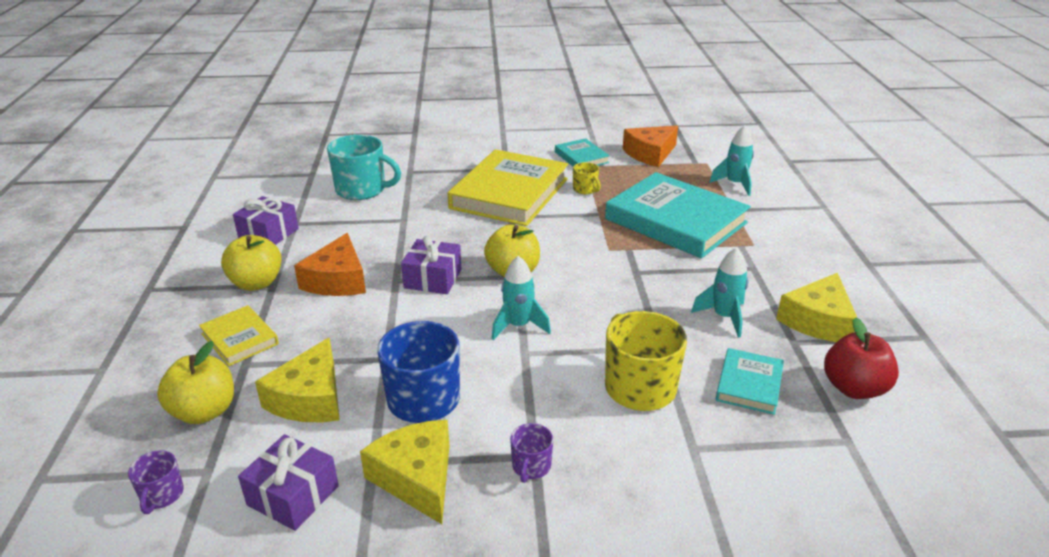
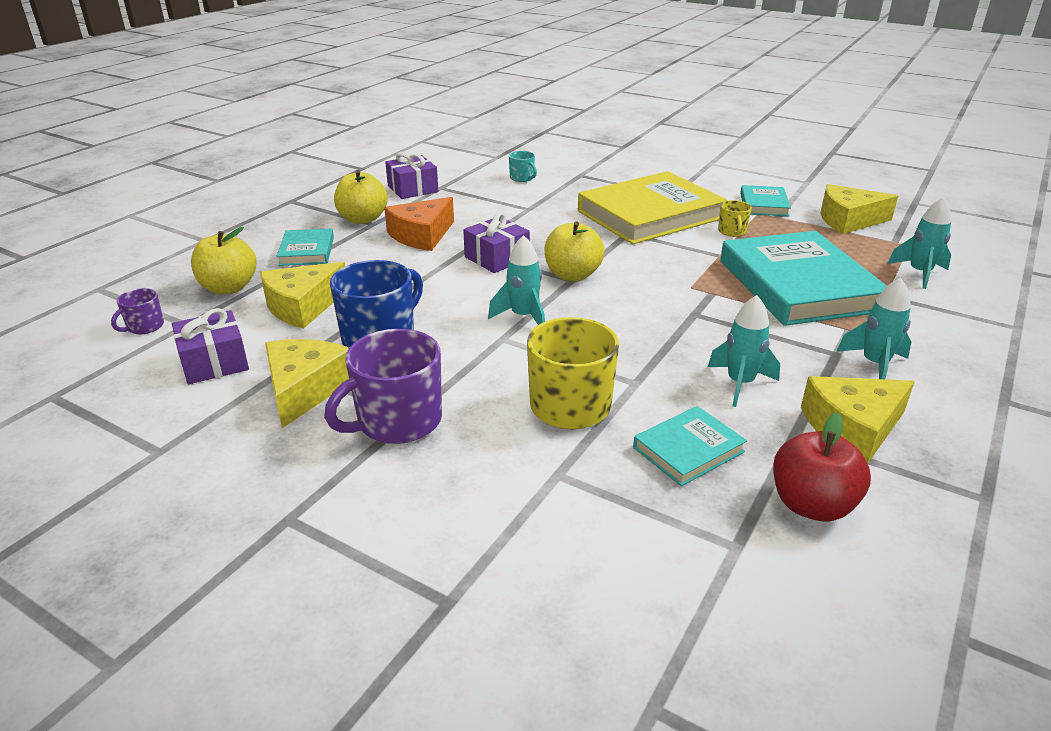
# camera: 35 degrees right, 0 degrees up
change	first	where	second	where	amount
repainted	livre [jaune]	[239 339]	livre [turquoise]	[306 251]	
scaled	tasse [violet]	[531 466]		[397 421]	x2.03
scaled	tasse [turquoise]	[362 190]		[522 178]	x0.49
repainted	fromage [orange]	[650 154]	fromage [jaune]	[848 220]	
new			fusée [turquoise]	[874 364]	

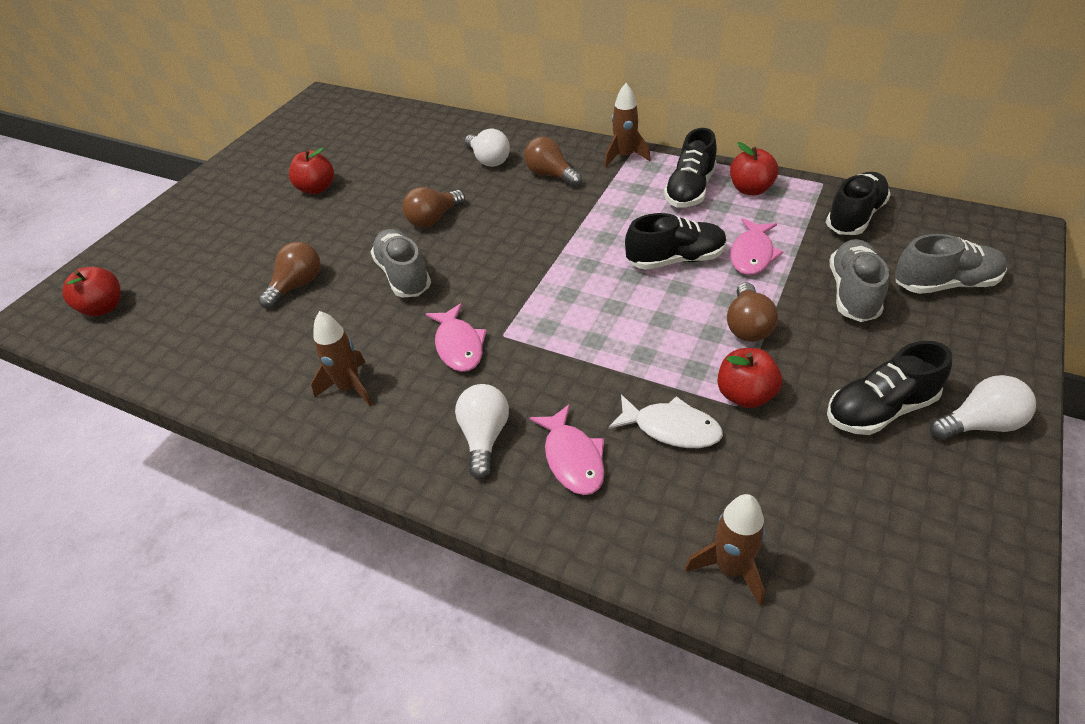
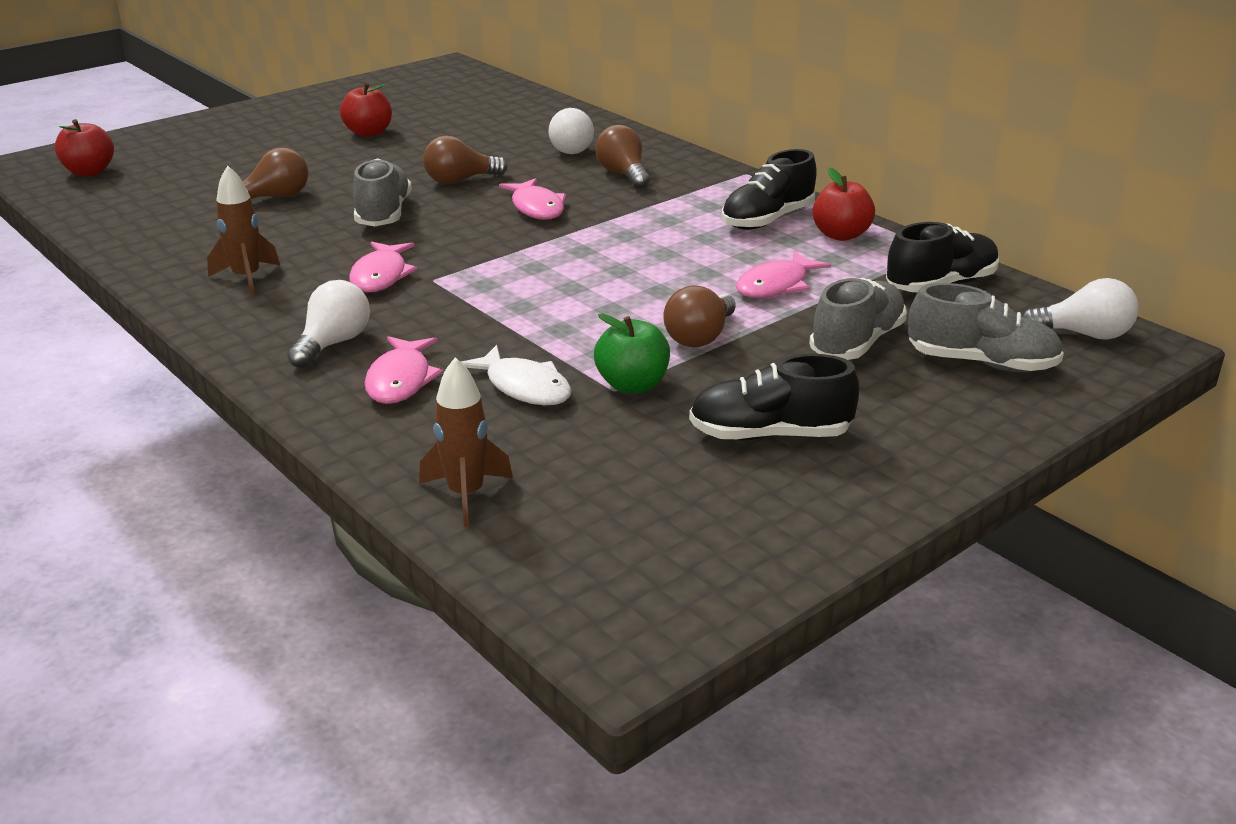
# camera: 20 degrees right, 15 degrees down
change	first	where	second	where	amount
new			poisson [rose]	[536 208]	
repainted	pomme [rouge]	[745 395]	pomme [vert]	[632 385]	
shifted	ampoule [blanc]	[979 424]		[1084 334]	
gone	fusée [marron]	[624 157]			
gone	chaussure [noir]	[675 259]			

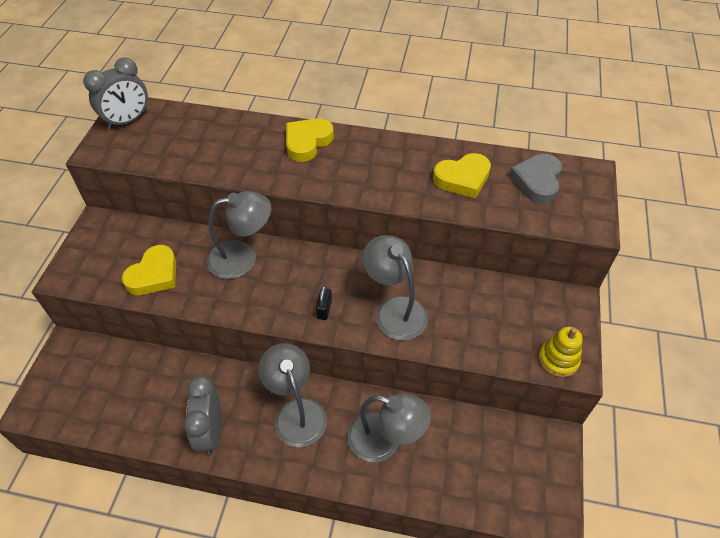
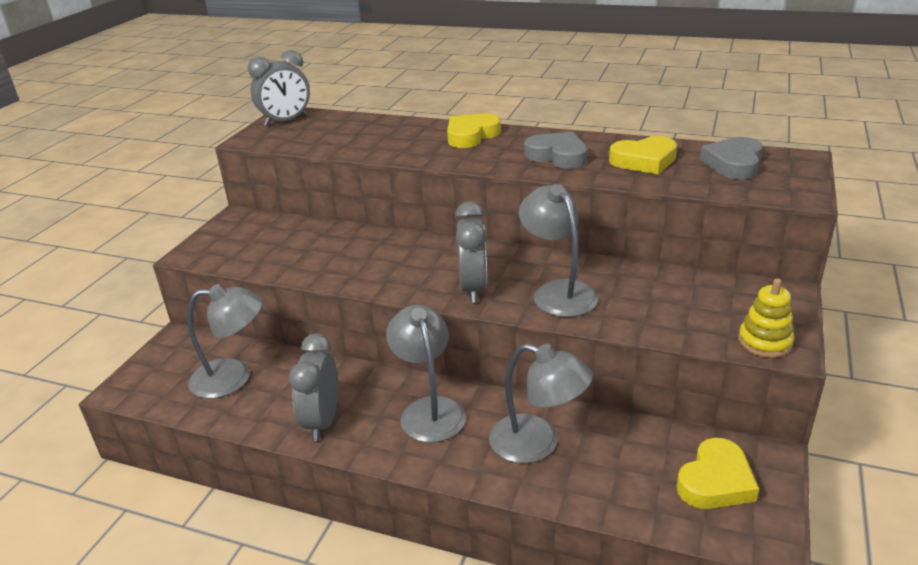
# camera: 10 degrees right, 20 degrees down
change	first	where	second	where	amount
shifted	lampe [gris]	[242 258]		[233 378]	
swapped	cadenas [noir]	[324 309]	réveil [gris]	[473 289]	
new			cœur [gris]	[557 156]	
shifted	cœur [jaune]	[154 275]		[715 481]	

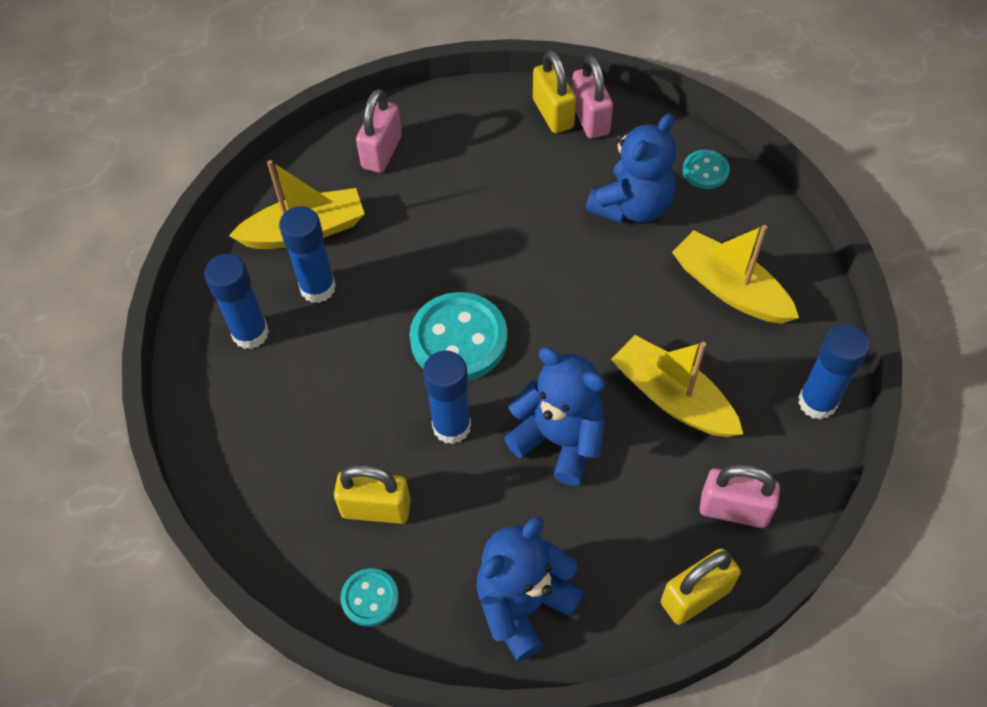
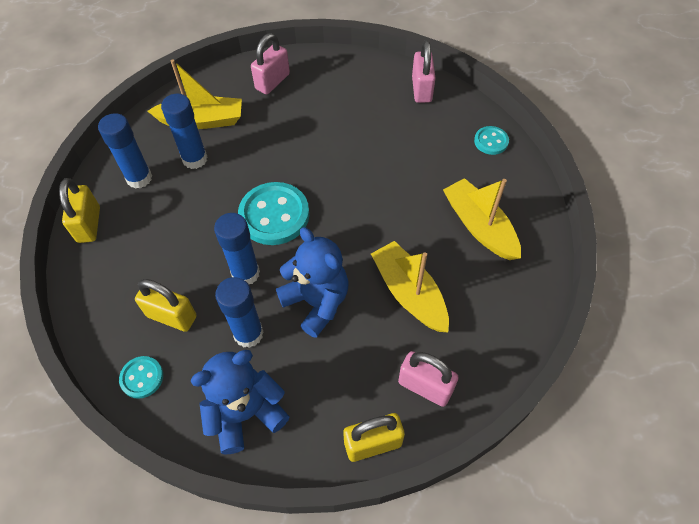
# camera: 15 degrees right, 0 degrees up
change	first	where	second	where	amount
shifted	cadenas [jaune]	[553 114]		[89 225]	
shifted	bâton de colle [bleu]	[817 402]		[248 334]	
gone	ours en peluche [bleu]	[632 206]			

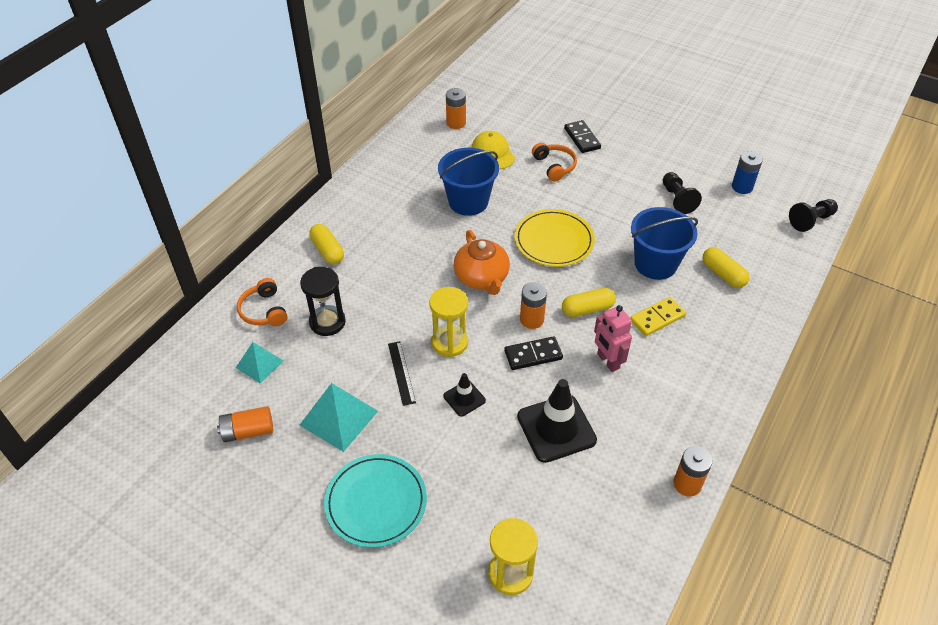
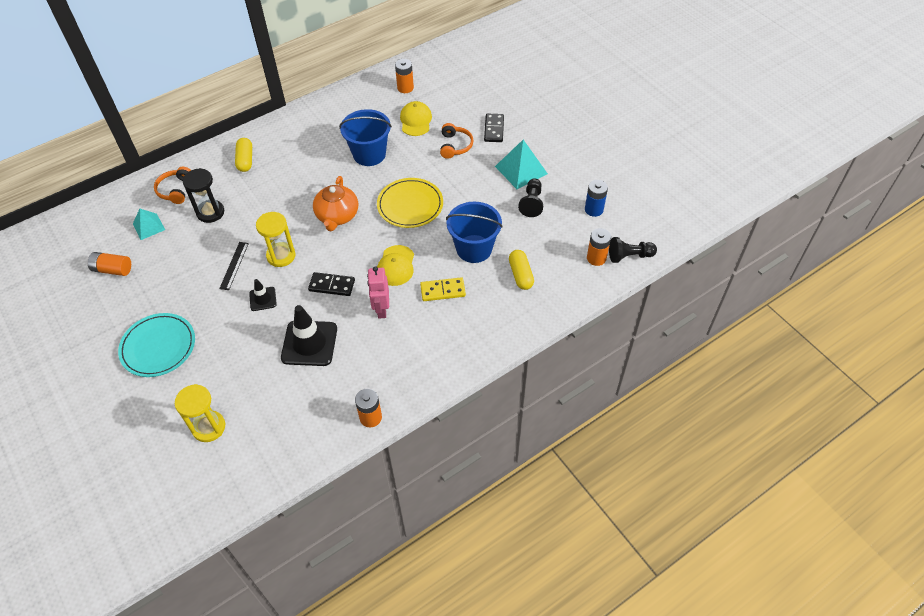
# camera: 25 degrees right, 5 degrees up
change	first	where	second	where	amount
swapped	gélule [jaune]	[587 309]	casquette [jaune]	[396 266]	
shifted	pyramide [turquoise]	[338 418]		[521 170]	
shifted	pile [orange]	[531 319]		[596 258]	

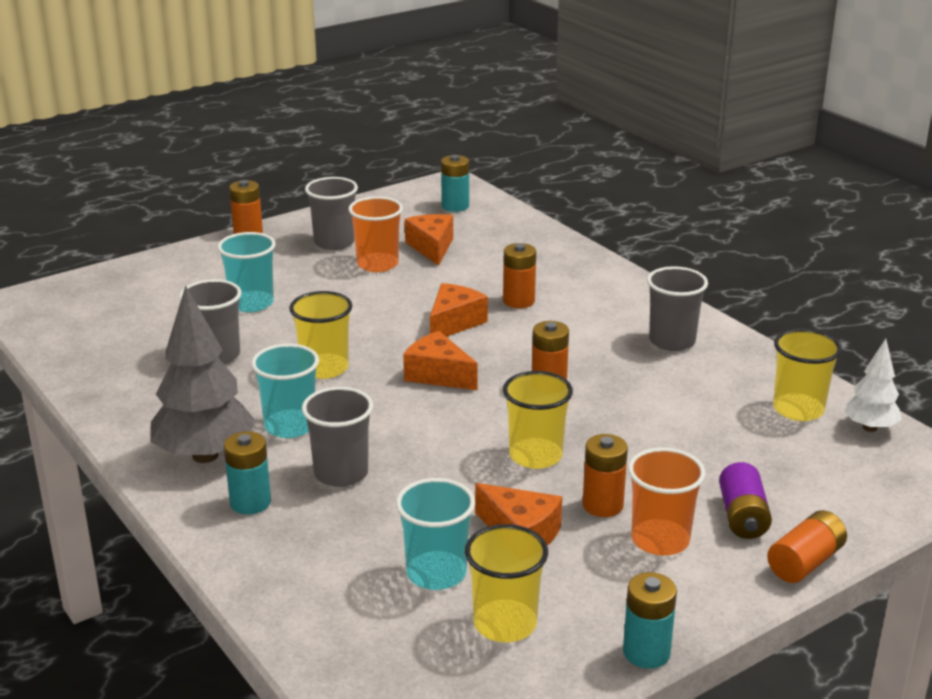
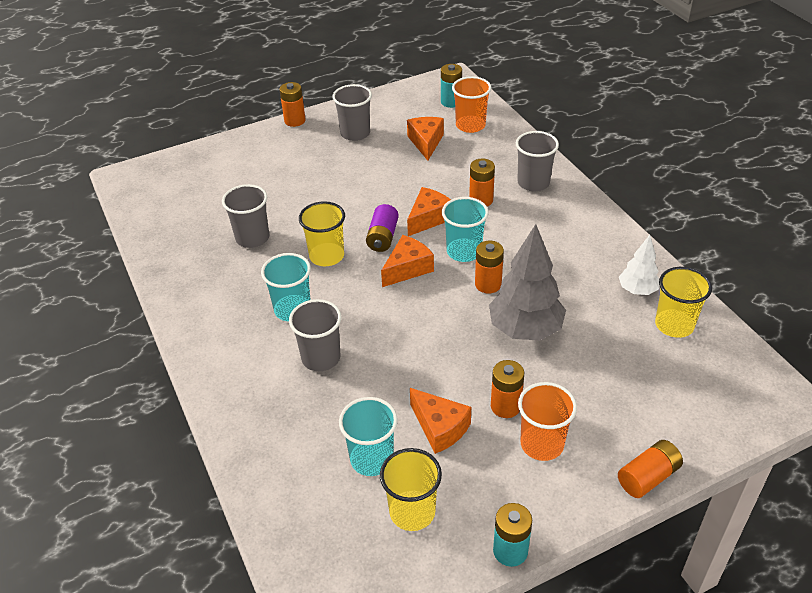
# camera: 10 degrees right, 15 degrees up
change	first	where	second	where	amount
shifted	pile [violet]	[742 517]		[383 237]	
rotated	fromage [orange]	[438 375]		[408 269]	90 degrees clockwise
shifted	gobelet [turquoise]	[251 303]		[464 251]	
shifted	gobelet [orange]	[377 264]		[470 125]	
shifted	arbre [gris]	[205 455]		[525 330]	
shifted	gobelet [gris]	[672 341]		[533 183]	
shifted	arbre [blanc]	[870 428]		[637 290]	
gone	pile [turquoise]	[250 502]			
gone	gobelet [jaune]	[535 456]			

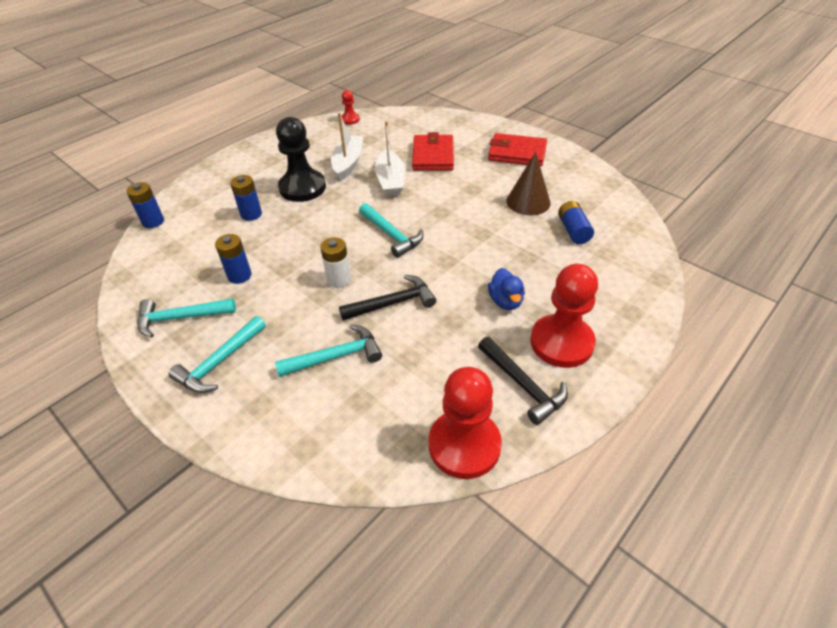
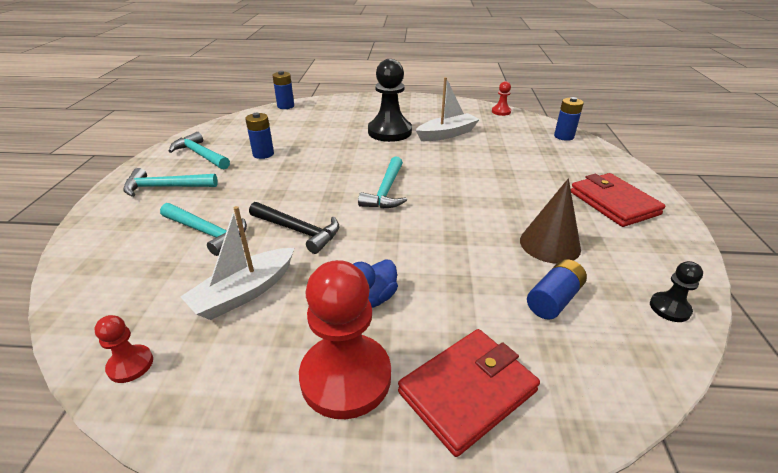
# camera: 50 degrees right, 10 degrees down
change	first	where	second	where	amount
scaled	pion [rouge]	[464 445]		[130 365]	x0.47
shifted	bateau [blanc]	[390 181]		[244 293]	
shifted	portefeuille [rouge]	[433 156]		[467 391]	
shifted	pile [bleu]	[251 214]		[564 136]	
new			pion [noir]	[669 308]	
gone	pile [blanc]	[339 279]			
gone	marteau [noir]	[523 385]			

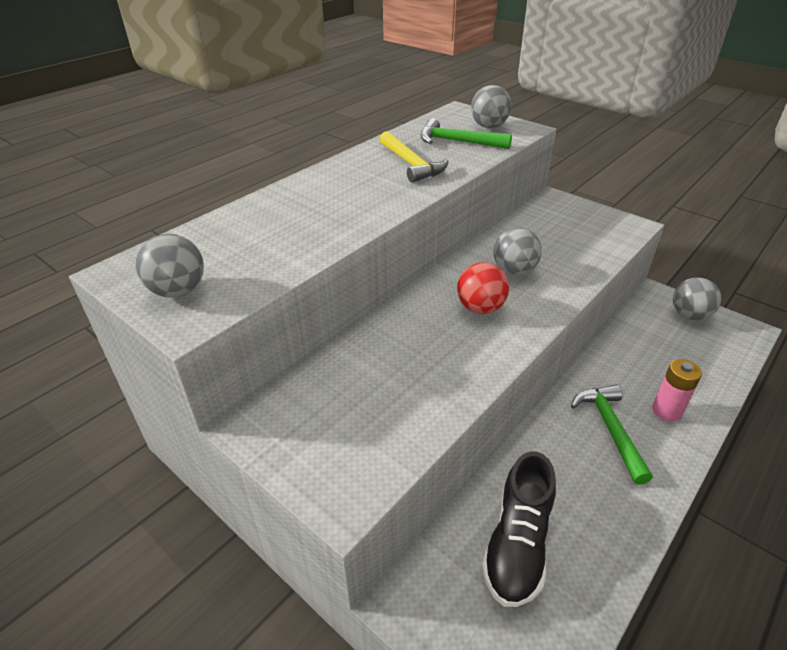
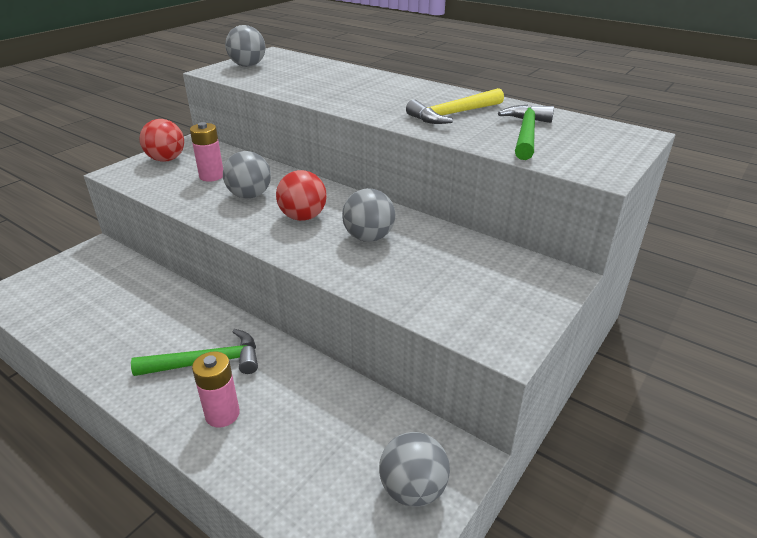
# camera: 85 degrees right, 5 degrees down
change	first	where	second	where	amount
new			balle [rouge]	[166 159]	
new			pile [rose]	[211 176]	
shifted	balle [gris]	[489 126]		[250 195]	
gone	chaussure [noir]	[517 544]			

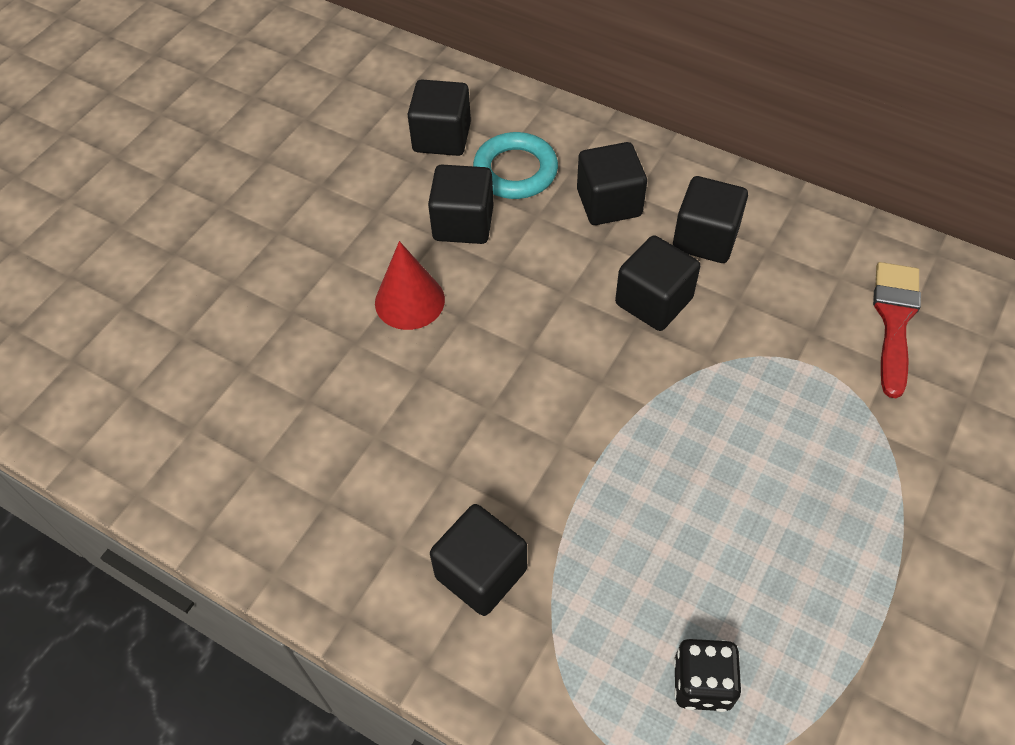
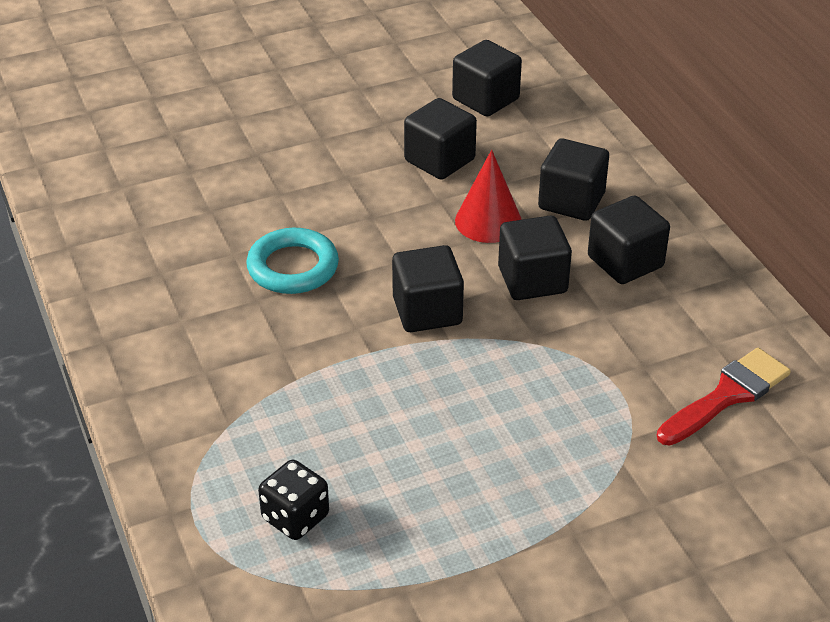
# camera: 35 degrees right, 15 degrees down
change	first	where	second	where	amount
shifted	anneau [turquoise]	[515 171]		[293 267]	
shifted	cube [noir]	[481 573]		[427 311]	
shifted	cône [rouge]	[409 301]		[488 221]	

